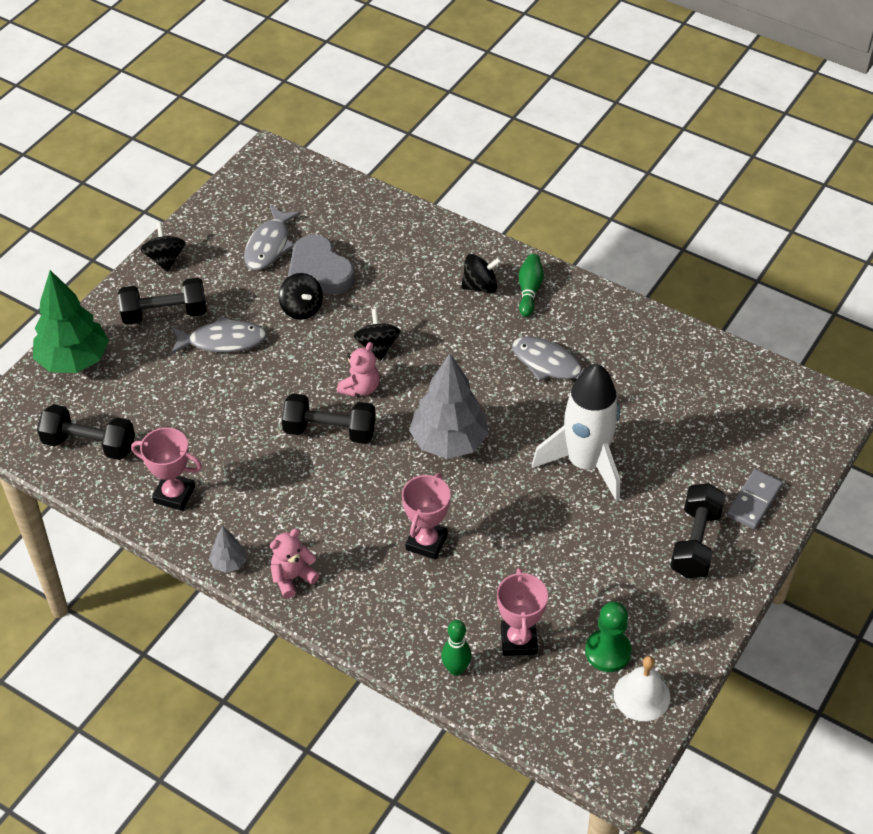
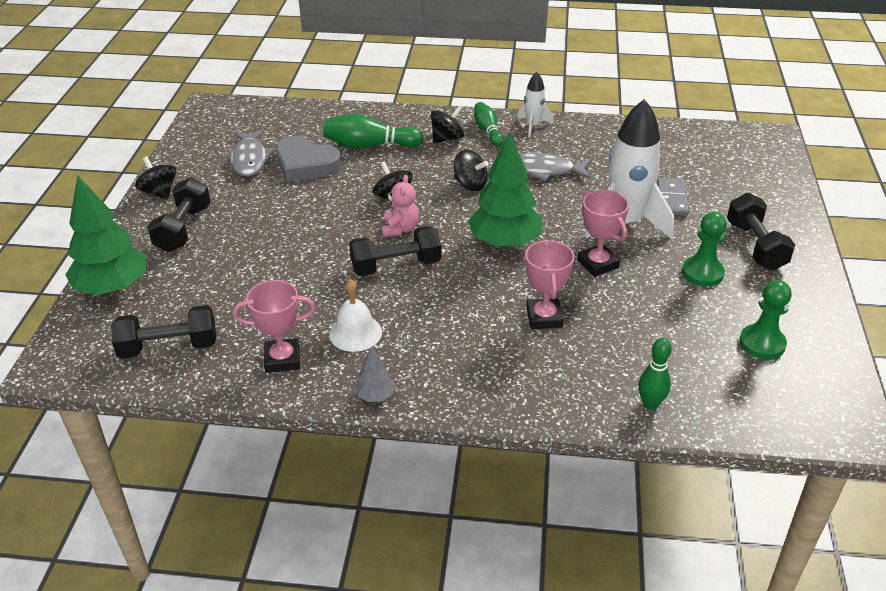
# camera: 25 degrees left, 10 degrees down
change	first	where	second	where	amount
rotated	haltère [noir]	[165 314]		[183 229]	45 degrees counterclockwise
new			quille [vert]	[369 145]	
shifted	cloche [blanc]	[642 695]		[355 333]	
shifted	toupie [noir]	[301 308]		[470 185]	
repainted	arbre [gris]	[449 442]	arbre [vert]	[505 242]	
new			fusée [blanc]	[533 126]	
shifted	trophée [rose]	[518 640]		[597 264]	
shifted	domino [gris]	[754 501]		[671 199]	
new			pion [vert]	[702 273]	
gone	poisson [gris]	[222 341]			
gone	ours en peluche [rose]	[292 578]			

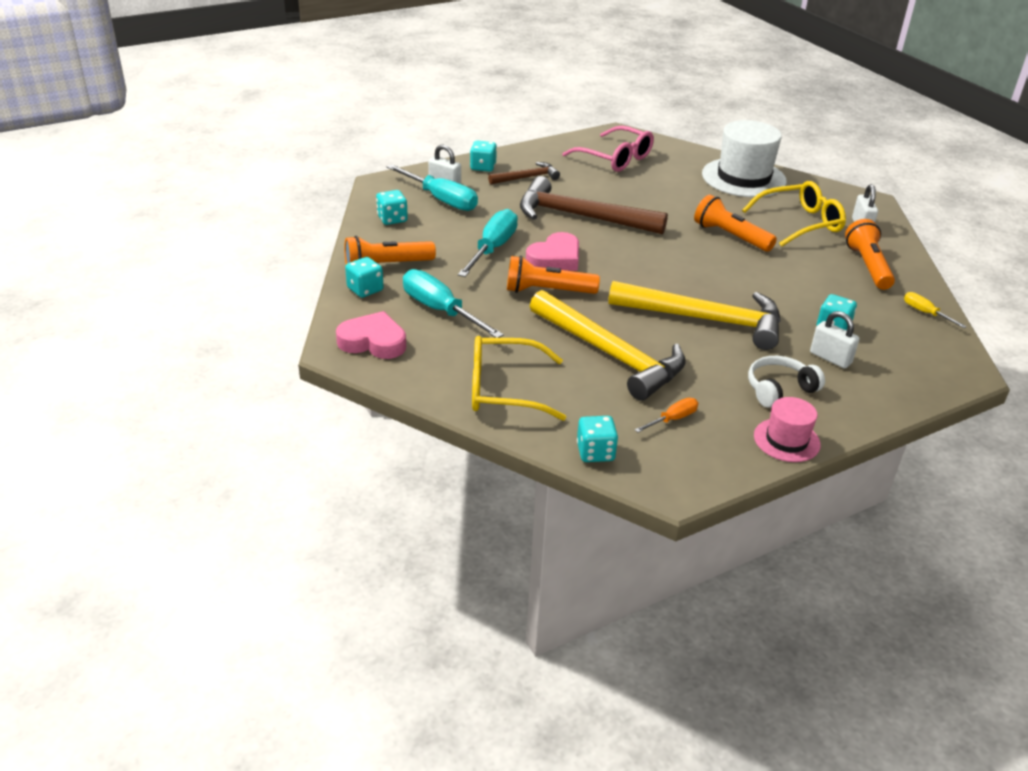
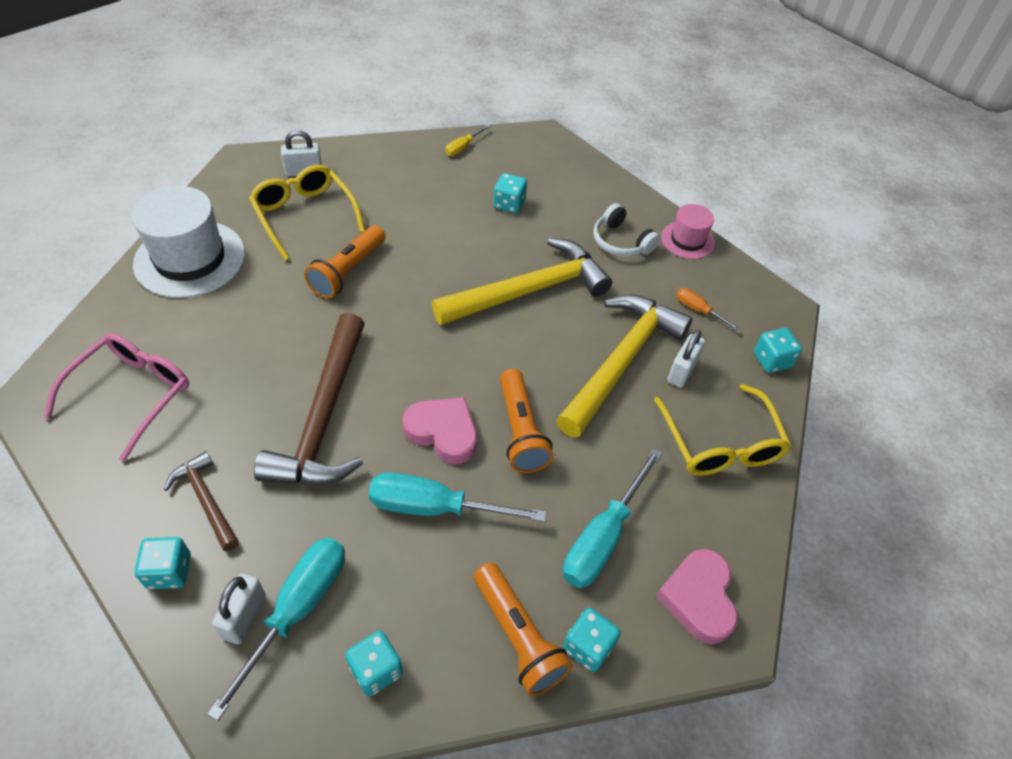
# camera: 105 degrees left, 15 degrees up
change	first	where	second	where	amount
rotated	marteau [jaune]	[705 320]		[529 291]	60 degrees clockwise
shifted	cadenas [blanc]	[830 358]		[681 371]	
gone	lampe de poche [orange]	[867 266]			

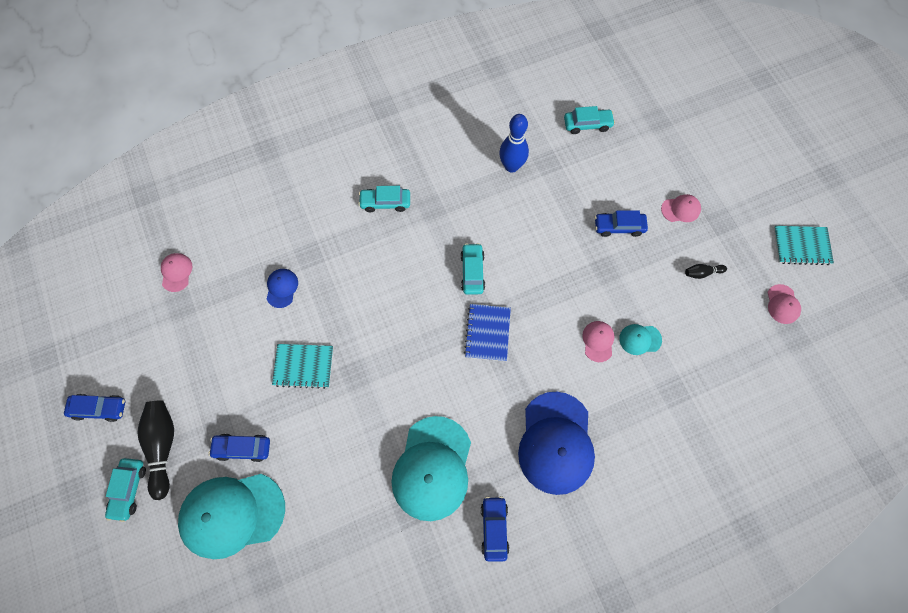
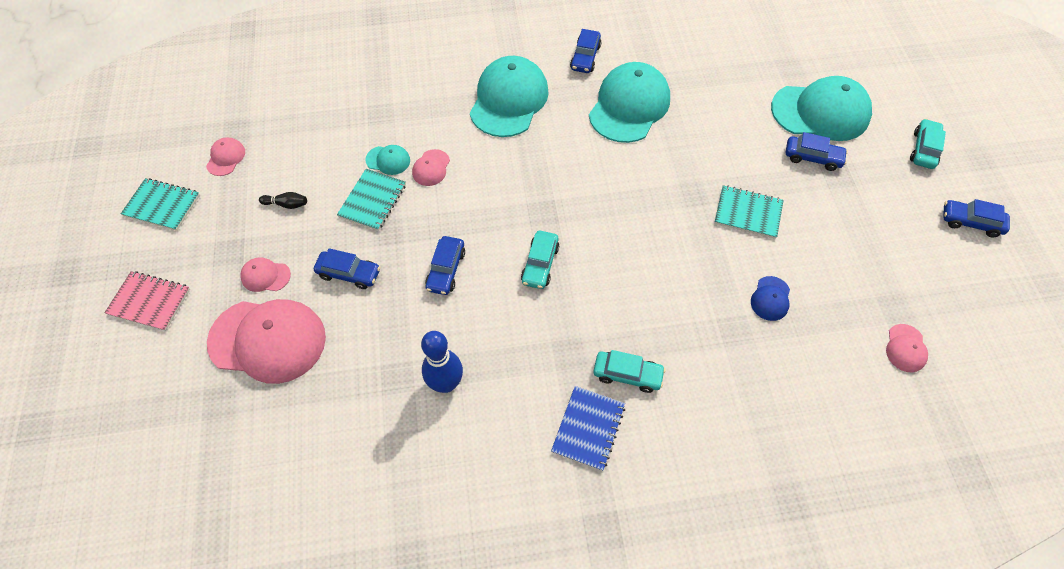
# camera: 165 degrees left, 10 degrees down
change	first	where	second	where	amount
new			carnet [rose]	[149 302]	
new			casquette [rose]	[268 340]	
new			carnet [turquoise]	[372 201]	
new			voiture [bleu]	[446 270]	
repainted	casquette [bleu]	[556 443]	casquette [turquoise]	[509 100]	
shifted	carnet [bleu]	[487 333]		[588 428]	
gone	quille [noir]	[163 446]			
gone	voiture [turquoise]	[587 124]			

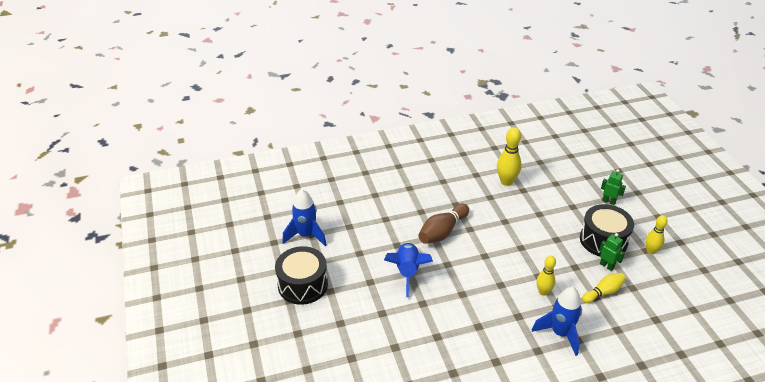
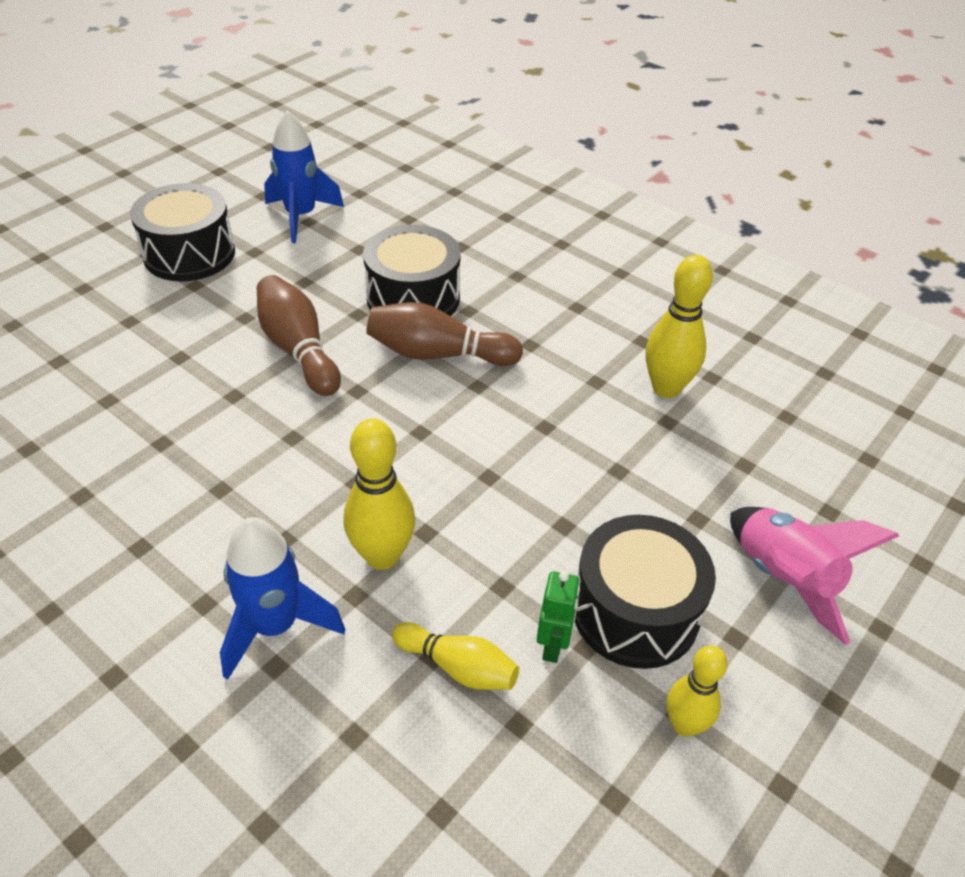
# camera: 55 degrees right, 5 degrees up
change	first	where	second	where	amount
swapped	fusée [bleu]	[407 272]	quille [marron]	[298 350]	
scaled	quille [jaune]	[543 292]		[382 556]	x1.54
new			tambour [noir]	[413 298]	
swapped	robot [vert]	[609 201]	fusée [rose]	[784 579]	

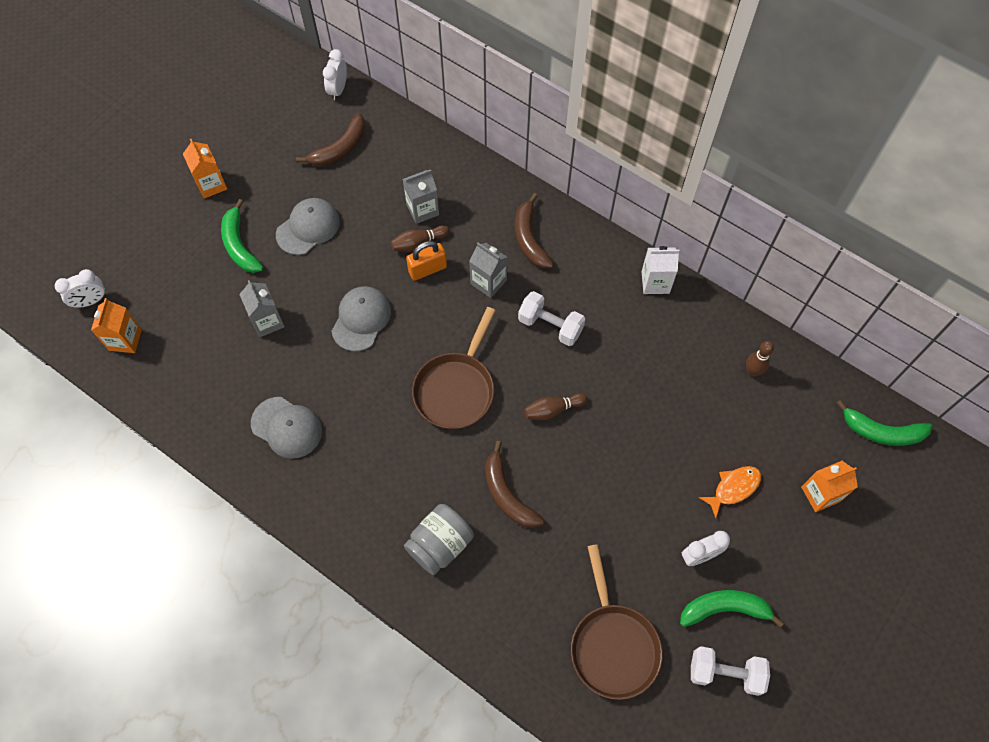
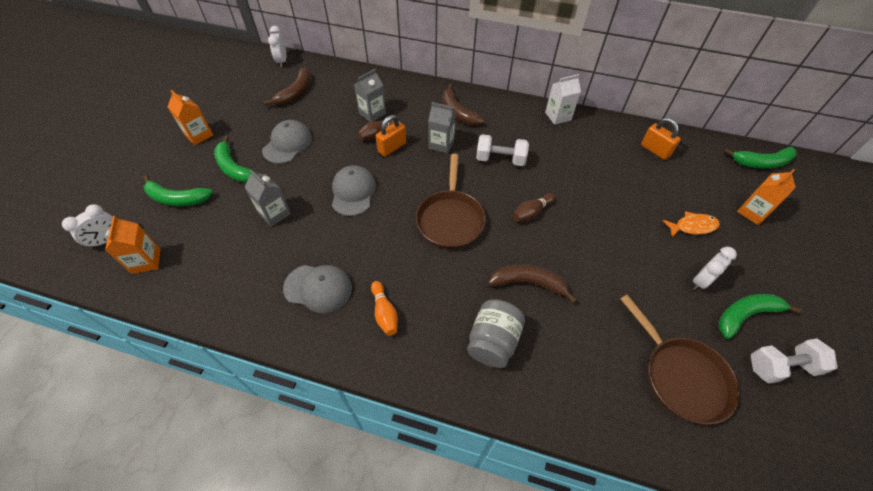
# camera: 20 degrees left, 10 degrees down
change	first	where	second	where	amount
new			banane [vert]	[177 199]	
new			quille [orange]	[384 313]	
rotated	banane [marron]	[507 494]		[529 283]	150 degrees clockwise
swapped	quille [marron]	[752 371]	cadenas [orange]	[655 150]	
rotated	poisson [orange]	[733 488]		[692 226]	45 degrees clockwise

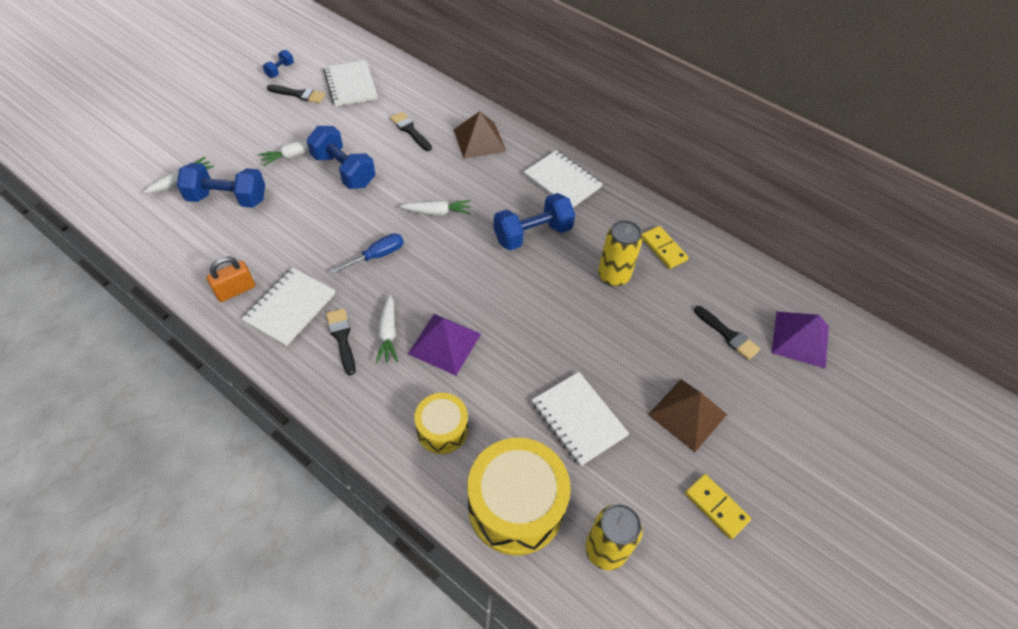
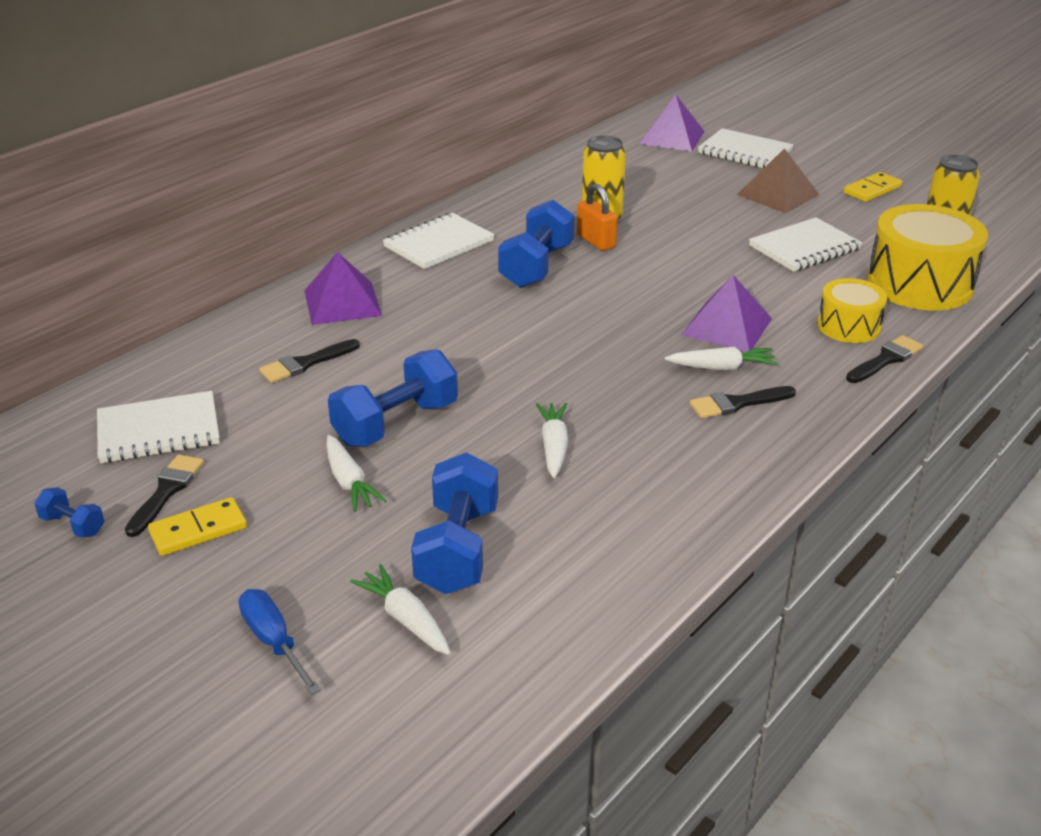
# camera: 85 degrees left, 20 degrees down
change	first	where	second	where	amount
shifted	domino [jaune]	[663 249]		[198 530]	
shifted	tournevis [bleu]	[377 256]		[274 642]	
repainted	pyramide [marron]	[479 140]	pyramide [violet]	[342 303]	
rotated	haltère [bleu]	[532 234]		[536 266]	45 degrees clockwise
shifted	carotte [blanc]	[437 212]		[554 446]	
shifted	cadenas [orange]	[235 290]		[596 241]	
shifted	carnet [blanc]	[290 308]		[745 152]	
shifted	pinceau [noir]	[728 335]		[886 359]	

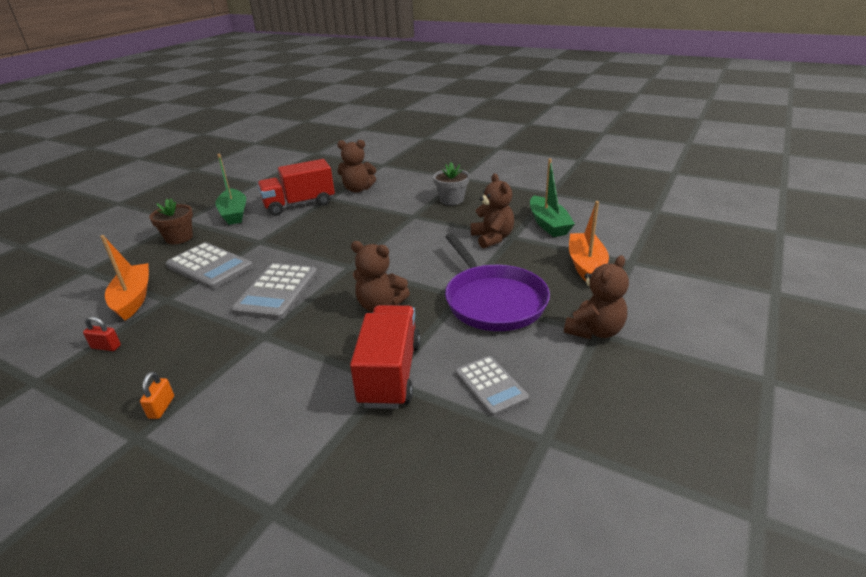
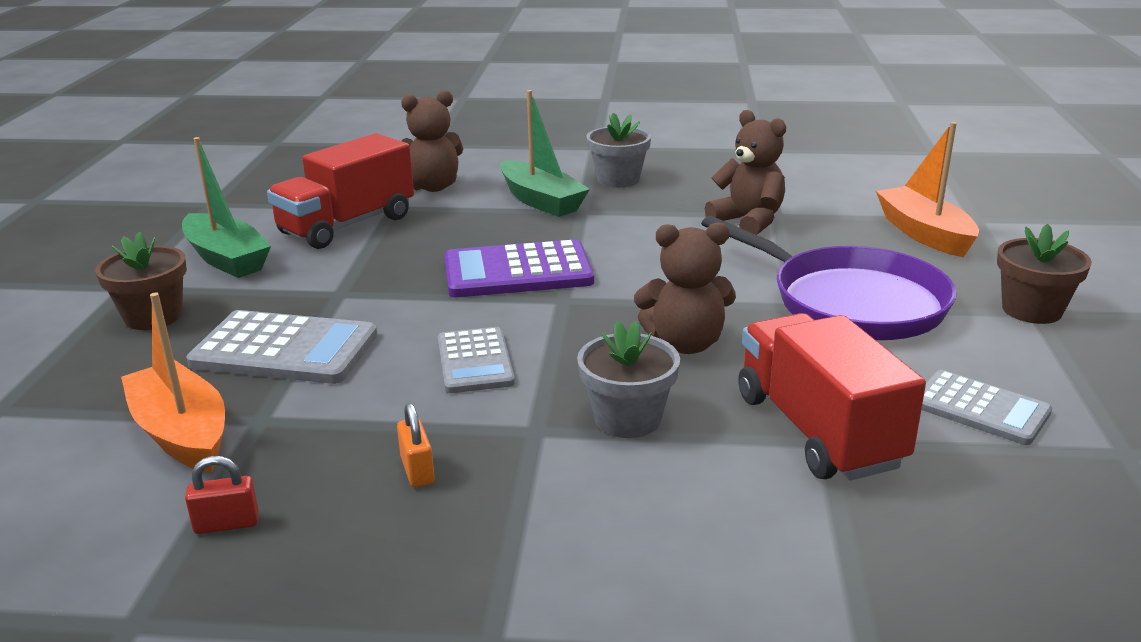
# camera: 25 degrees left, 5 degrees down
change	first	where	second	where	amount
shifted	cadenas [orange]	[161 407]		[417 470]	
scaled	calculatrice [gris]	[277 291]		[475 361]	x0.64
new			calculatrice [violet]	[518 272]	
shifted	bateau [vert]	[548 224]		[541 201]	
new			pot de fleurs [gris]	[627 419]	
swapped	ours en peluche [marron]	[595 331]	pot de fleurs [marron]	[1031 310]	

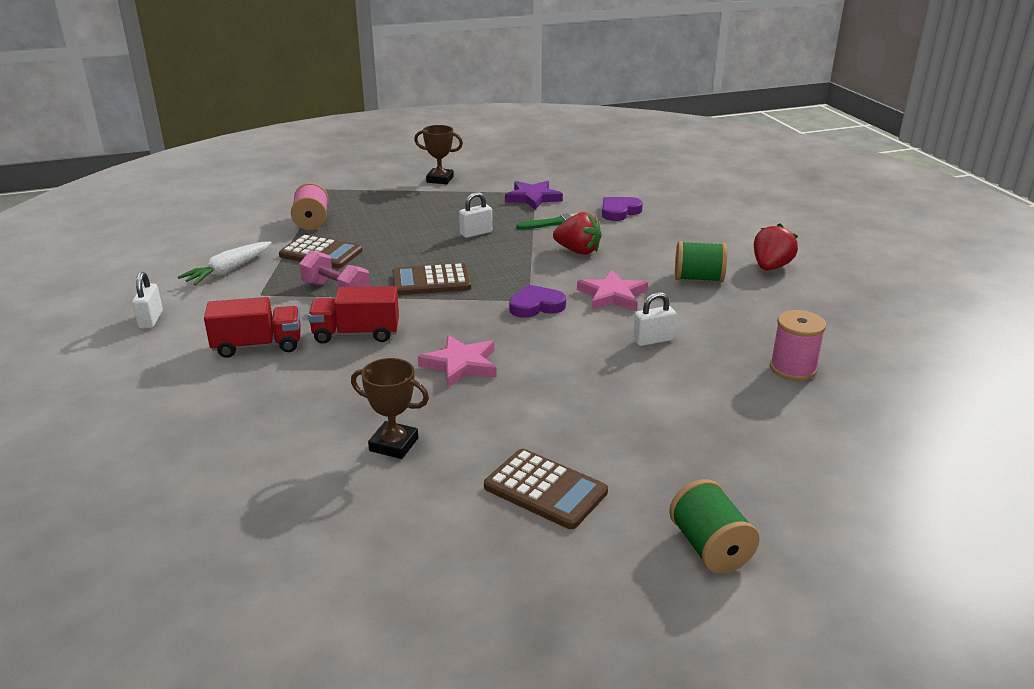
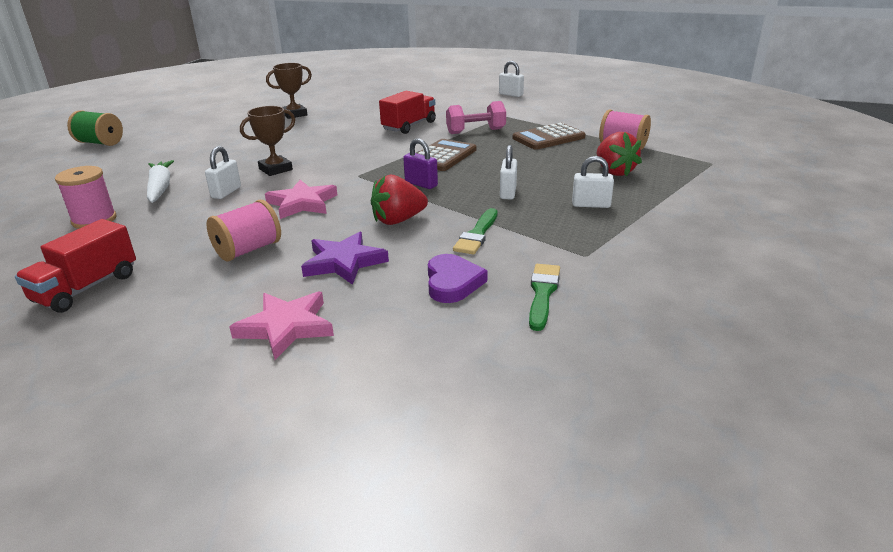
# camera: 130 degrees right, 0 degrees up
change	first	where	second	where	amount
shifted	camion [rouge]	[258 346]		[86 288]	
shifted	carotte [blanc]	[228 270]		[160 188]	
repainted	bobine [vert]	[698 278]	bobine [rose]	[248 250]	
shifted	étoile [rose]	[460 365]		[286 327]	
shifted	trophée [marron]	[440 179]		[275 169]	
shifted	étoile [violet]	[533 198]		[344 262]	
new			cadenas [violet]	[421 184]	
new			pinceau [vert]	[542 293]	
new			cadenas [blanc]	[591 205]	
shifted	fraise [rouge]	[770 267]		[614 172]	
gone	calculatrice [marron]	[545 490]			
gone	cœur [violet]	[536 306]			

